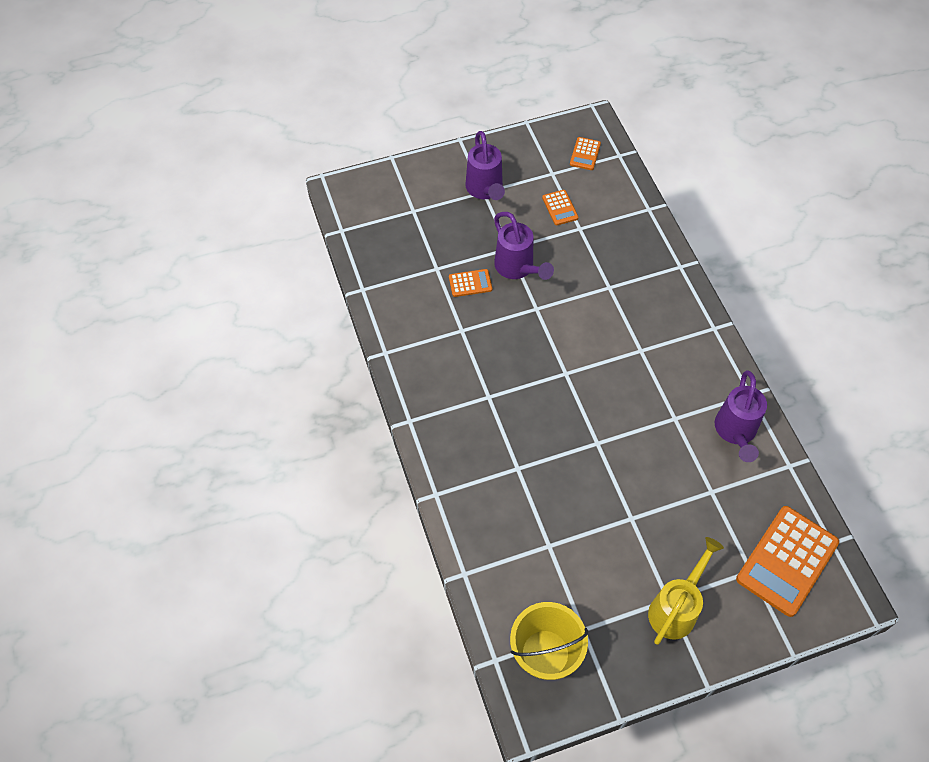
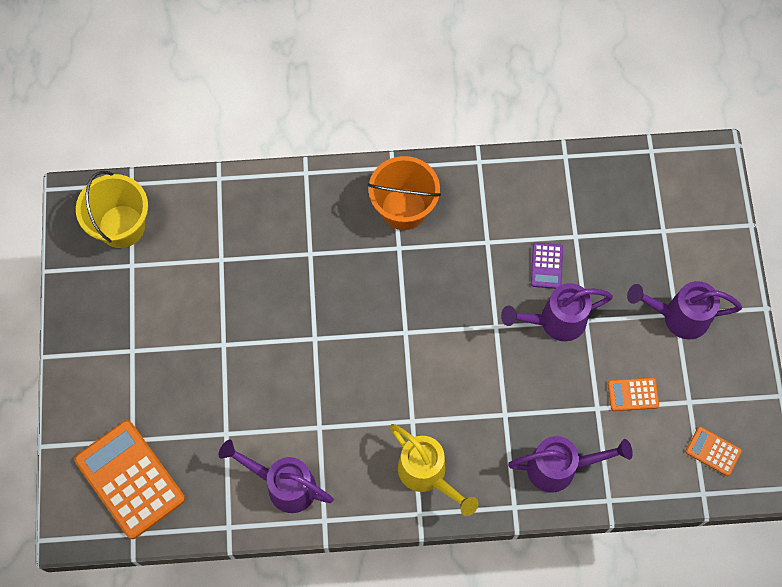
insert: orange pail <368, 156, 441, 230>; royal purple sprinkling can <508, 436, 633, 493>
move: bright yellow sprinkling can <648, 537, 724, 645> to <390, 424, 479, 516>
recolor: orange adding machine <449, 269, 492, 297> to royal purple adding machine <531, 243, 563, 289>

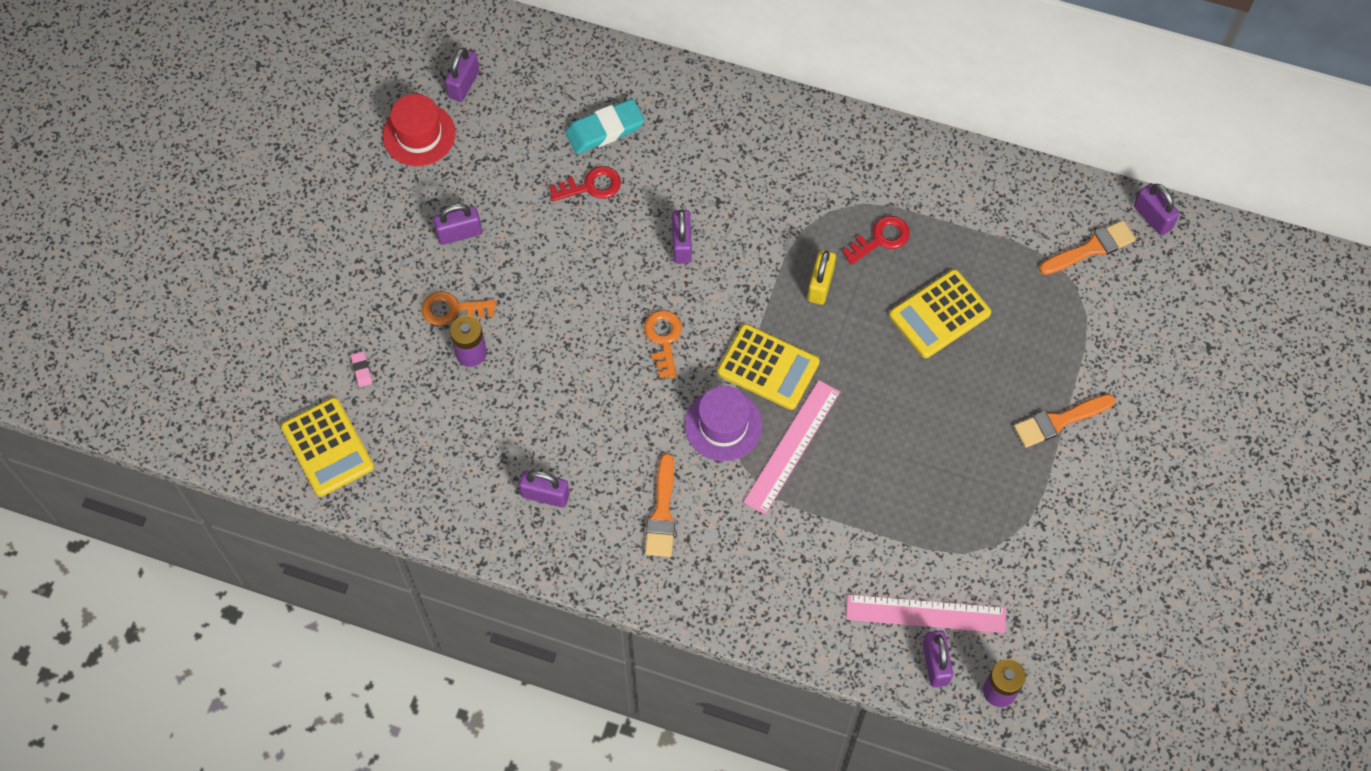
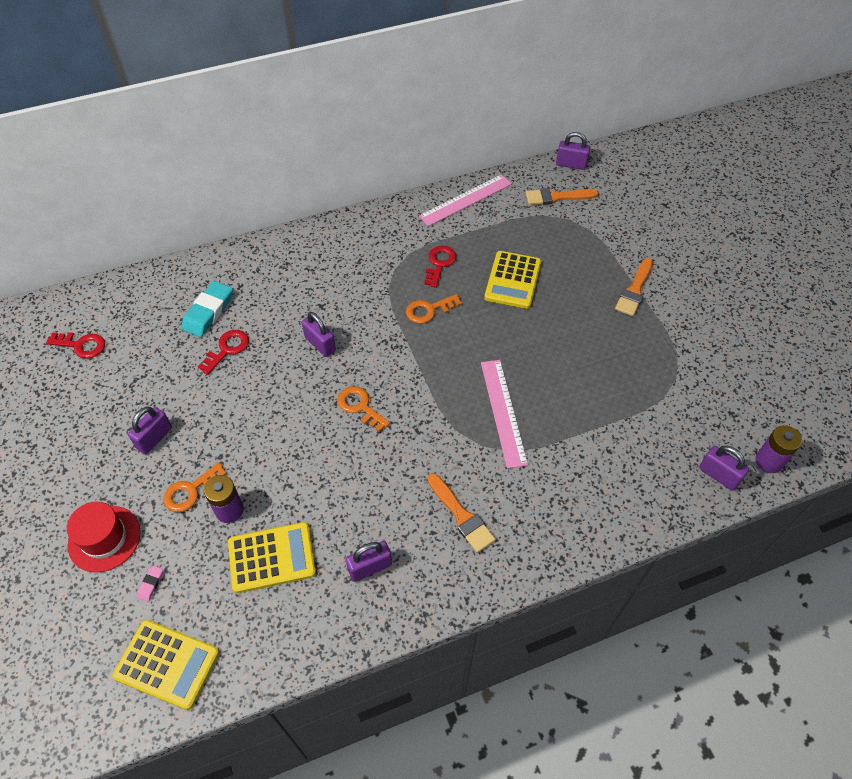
delete: royal purple tall hat <685, 386, 762, 461>
move: red tall hat <383, 94, 456, 166> to <67, 501, 141, 573>; bright yellow adding machine <717, 324, 820, 410> to <228, 522, 316, 593>; rose-pink straightedge <846, 594, 1006, 633> to <419, 174, 512, 226>
replace: royal purple lock <445, 48, 479, 102> to red door key <46, 332, 105, 359>; bright yellow lock <808, 250, 836, 305> to orange door key <406, 294, 462, 324>
rotate: orange brush <1039, 220, 1136, 275> = <526, 188, 599, 205> 120 degrees counterclockwise; rose-pink pencil eraser <351, 351, 372, 387> = <137, 566, 163, 601> 75 degrees clockwise

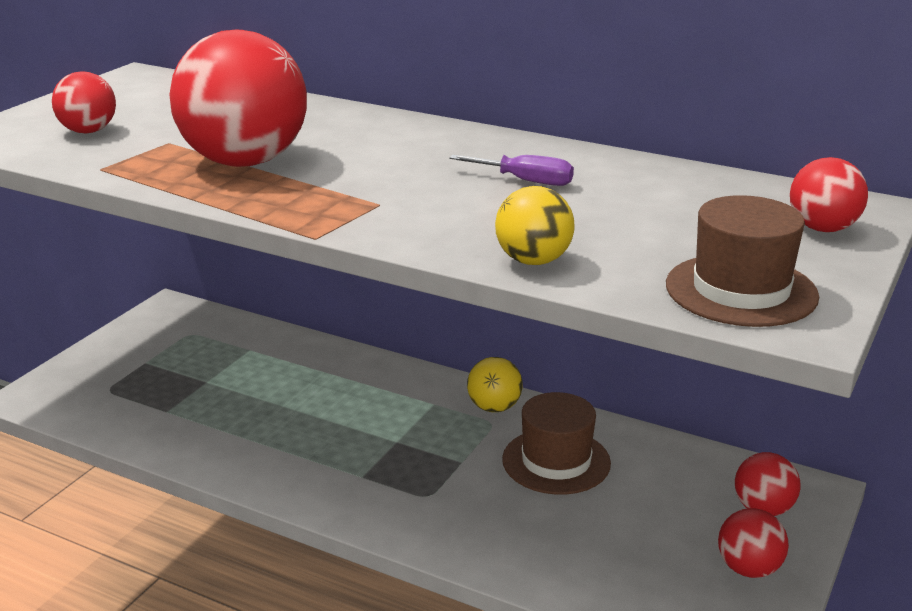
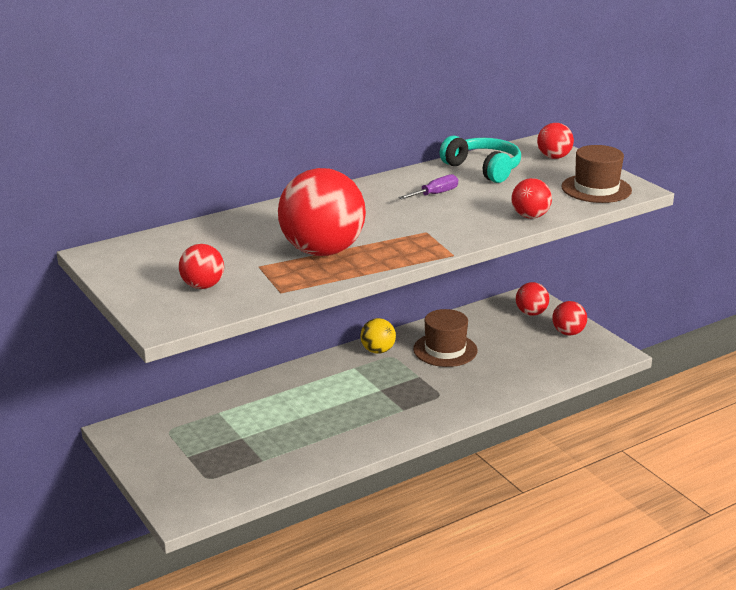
insert: turquoise headphones <440, 136, 521, 183>
recolor: bright yellow play ball <495, 186, 575, 265> to red play ball <511, 178, 552, 219>

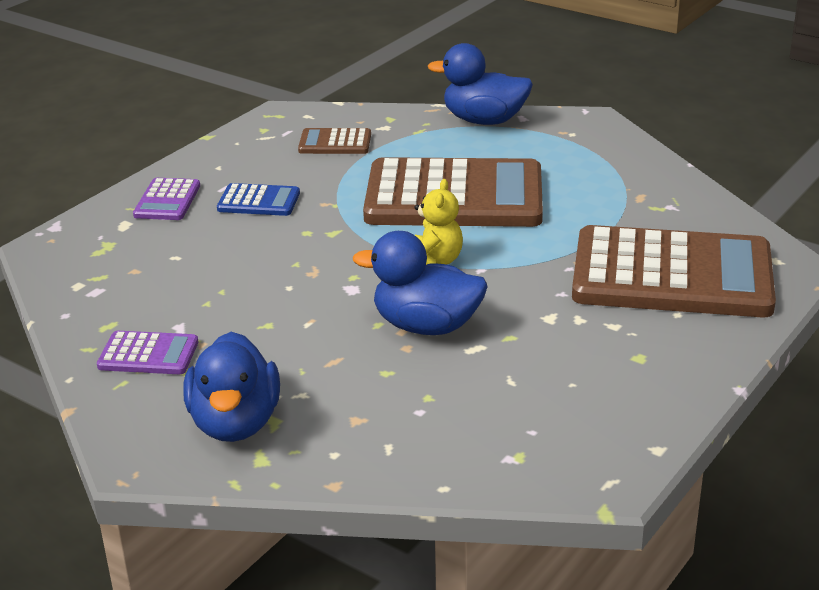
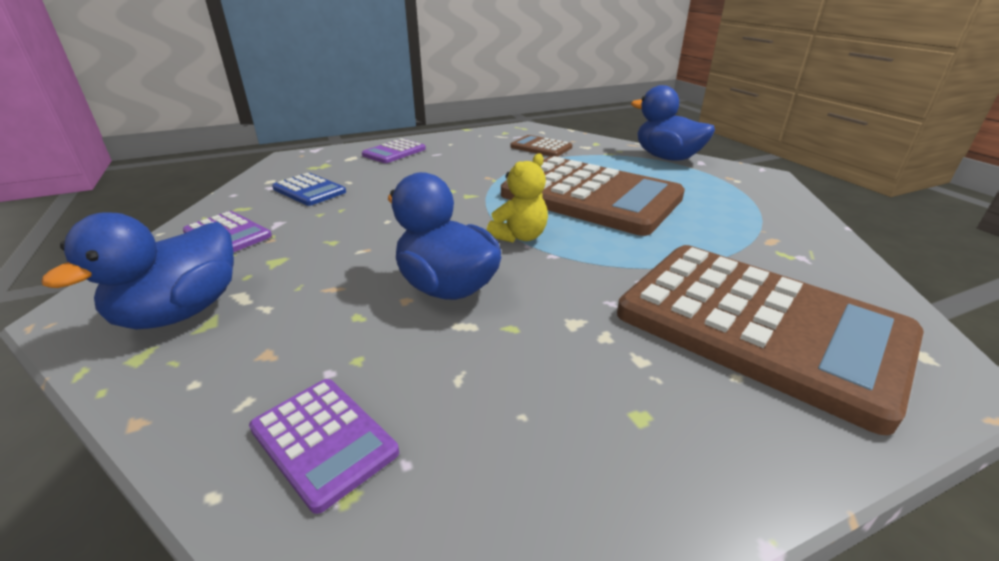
insert: royal purple adding machine <249, 379, 399, 514>
move: cobalt adding machine <217, 183, 300, 216> to <272, 173, 346, 206>

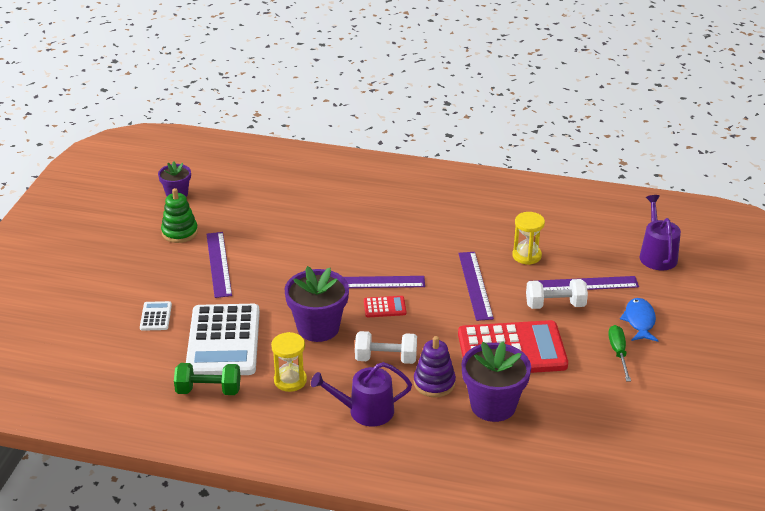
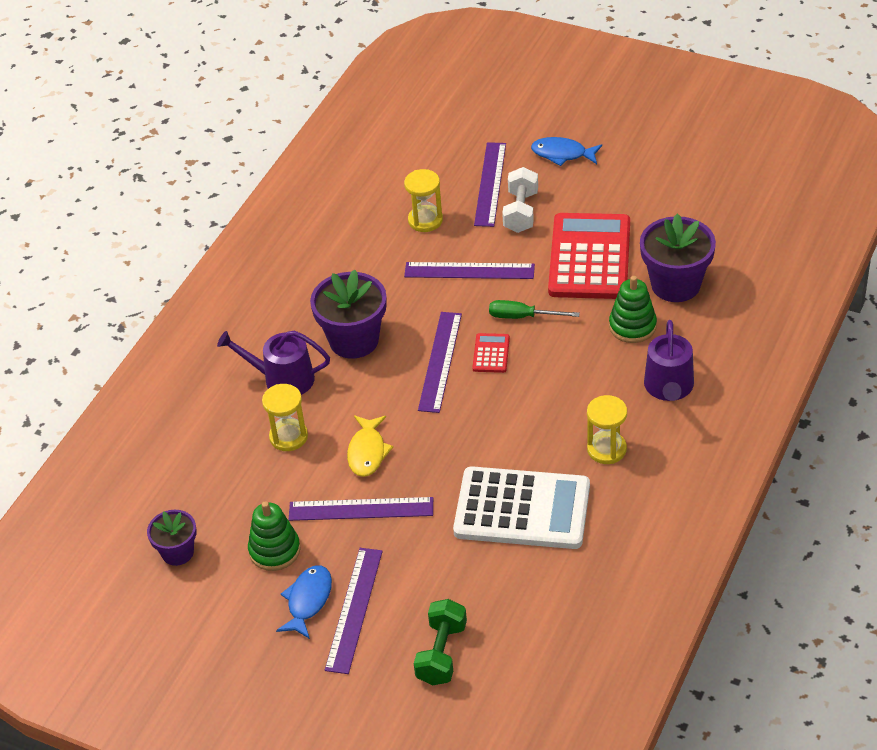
delete: snow-white adding machine <140, 301, 172, 331>; snow-white dumbbell <355, 331, 417, 364>
insert: bright yellow sandglass <262, 384, 308, 451>; bright yellow toy fish <347, 416, 393, 477>; royal purple straightedge <325, 548, 383, 674>; cobalt toy fish <276, 566, 332, 639>
move: royal purple sprinkling can <640, 195, 681, 270> to <217, 331, 330, 395>; royal purple flower pot <285, 266, 349, 342> to <310, 270, 386, 359>; green flat screwdriver <608, 325, 631, 382> to <489, 300, 580, 319>; green dumbbell <174, 363, 241, 395> to <414, 599, 467, 685>
recolor: royal purple stacking rings <414, 336, 456, 397> to green stacking rings <609, 276, 657, 343>

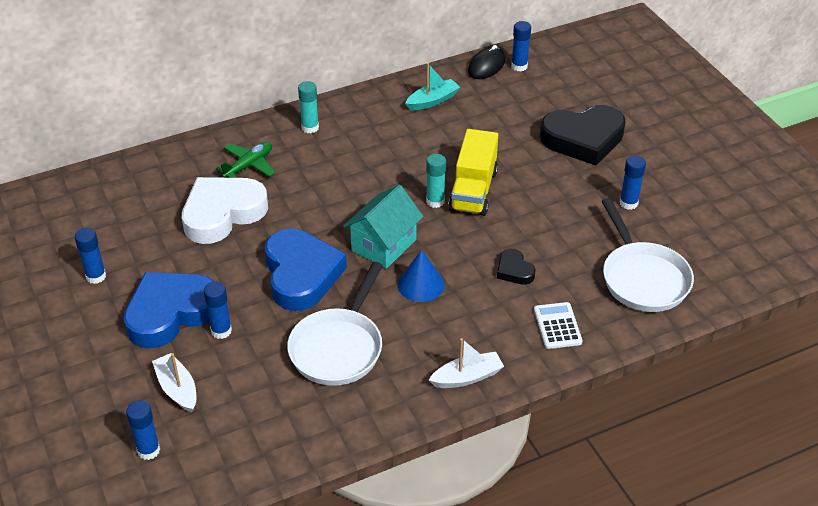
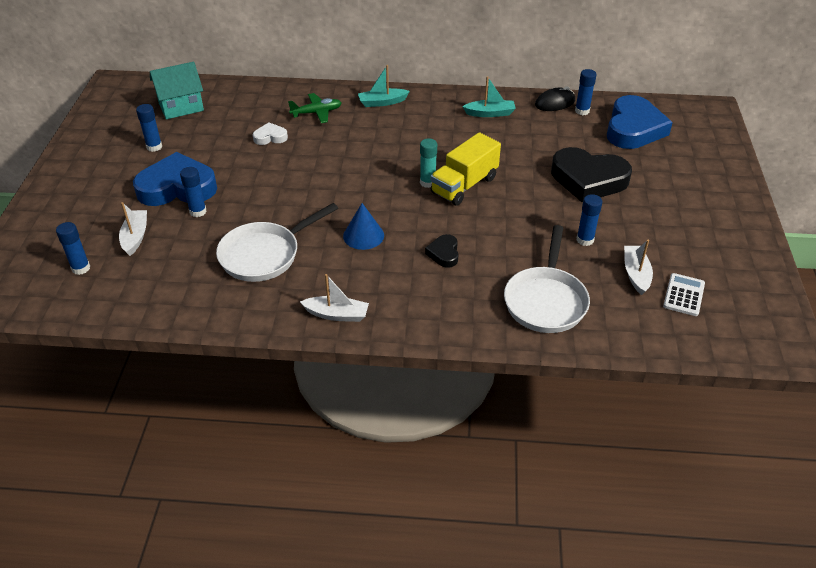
insert: snow-white toy boat <624, 240, 653, 295>
move: turquoise cottage <343, 185, 423, 269> to <150, 62, 204, 119>; cobalt love heart <265, 229, 347, 311> to <607, 95, 673, 149>; snow-white adding machine <534, 302, 582, 349> to <663, 273, 705, 316>
replace: turquoise glue <298, 81, 319, 133> to turquoise toy boat <358, 65, 410, 107>
resize: snow-white love heart <182, 177, 268, 244> = <253, 122, 288, 145> x0.46

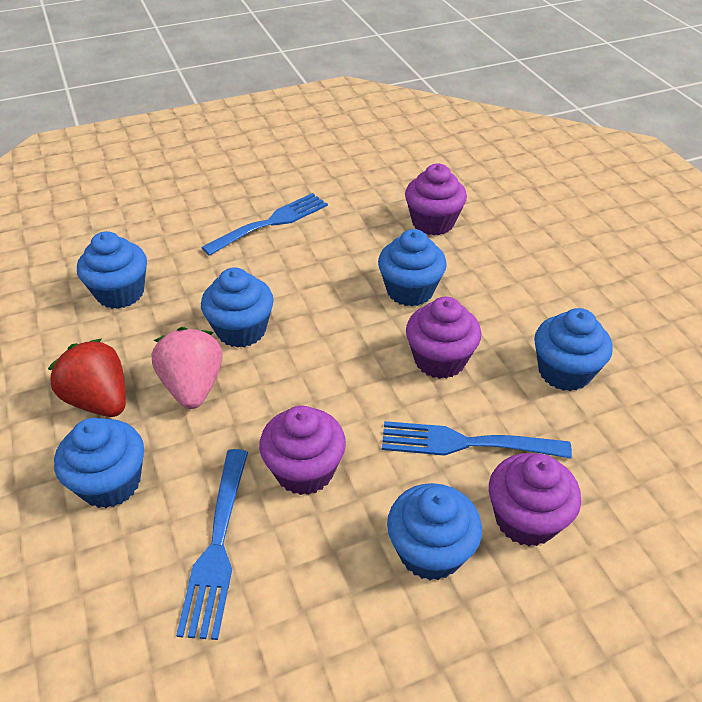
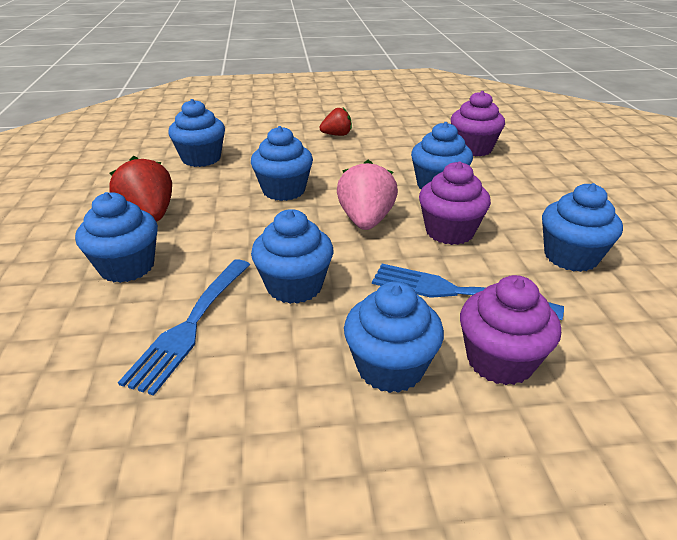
move: rose-pink toy strawberry <152, 327, 223, 409> to <337, 160, 398, 230>
replace: cobalt dinner fork <201, 193, 328, 256> to red toy strawberry <320, 108, 352, 136>
recolor: royal purple fairy cake <259, 405, 346, 495> to cobalt fairy cake <251, 209, 333, 304>

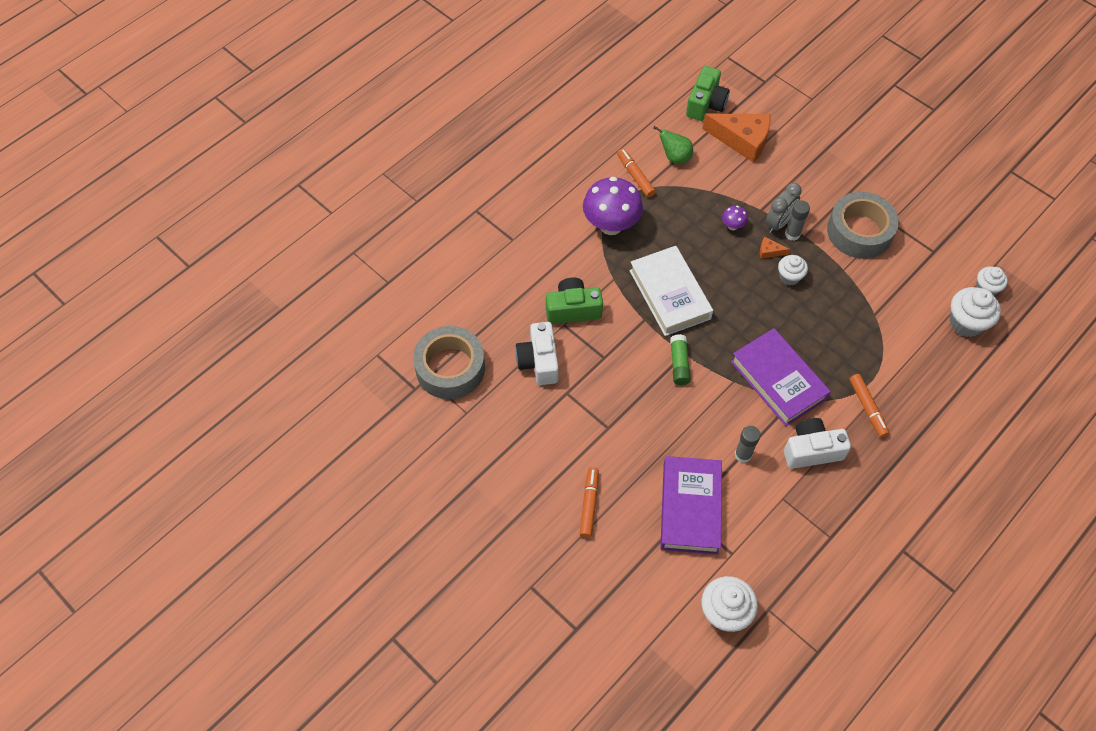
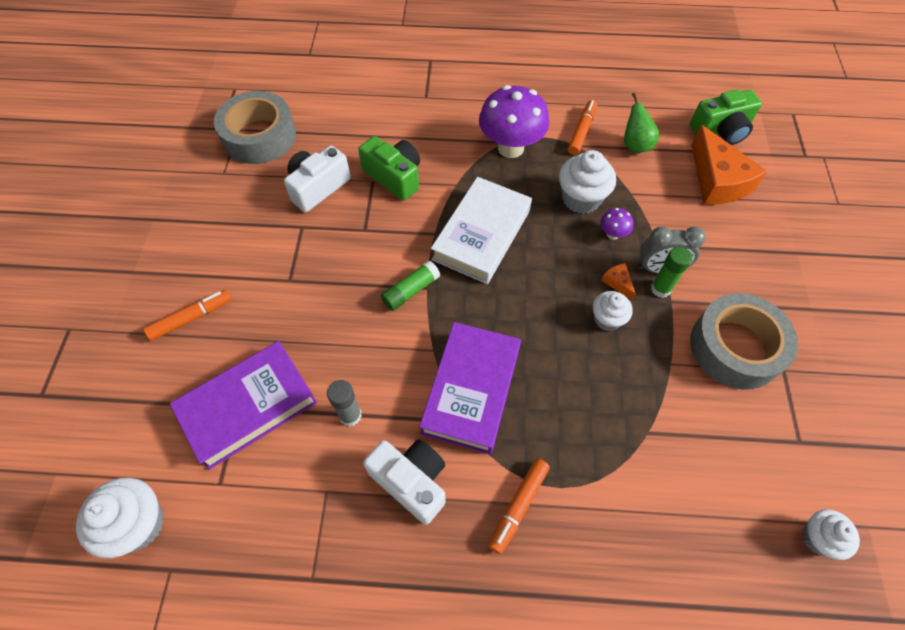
move: snow-white fairy cake <950, 287, 1001, 337> to <559, 150, 616, 214>
recolor: grey glue <785, 200, 810, 241> to green glue <651, 247, 692, 298>

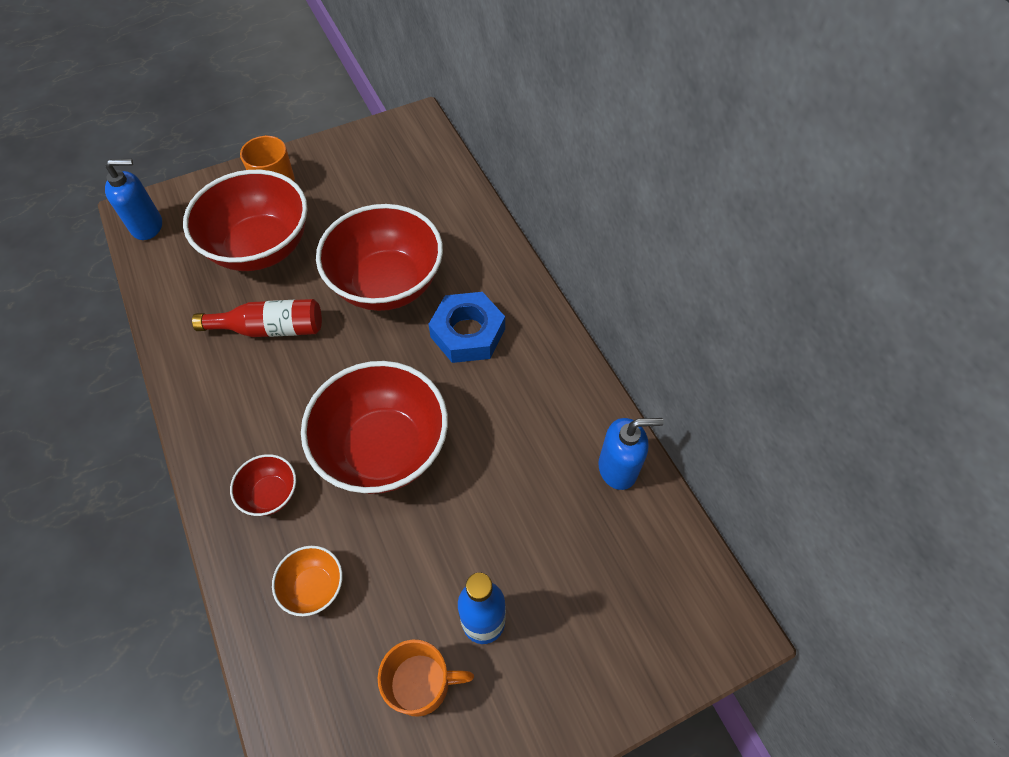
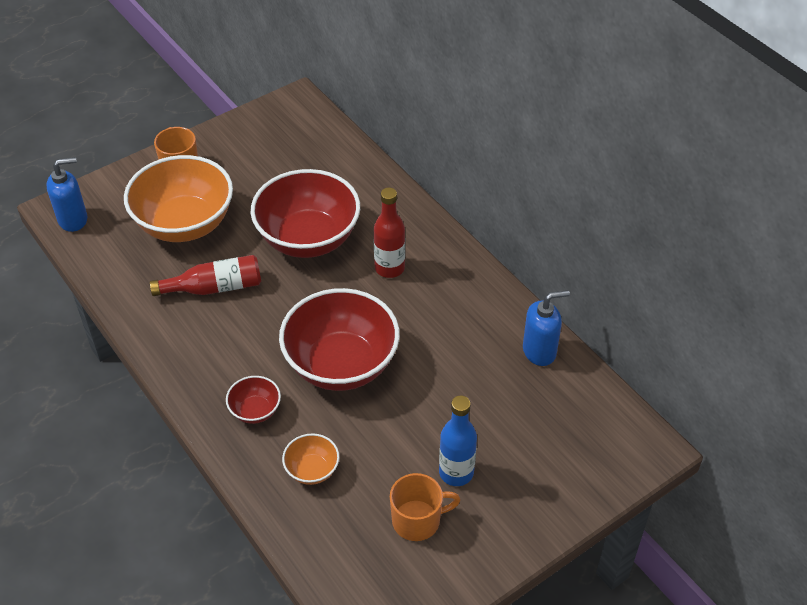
replace: cobalt hexagon nut <428, 292, 505, 363> to red bottle <374, 188, 405, 278>
recolor: red deep dish <183, 170, 308, 271> to orange deep dish <124, 155, 233, 242>

